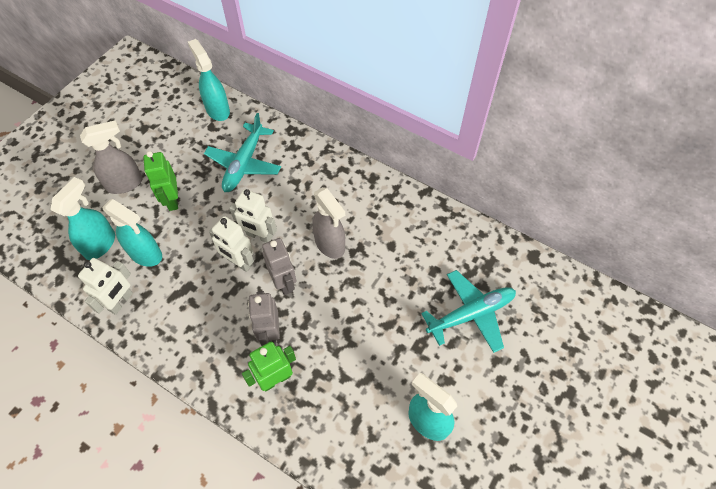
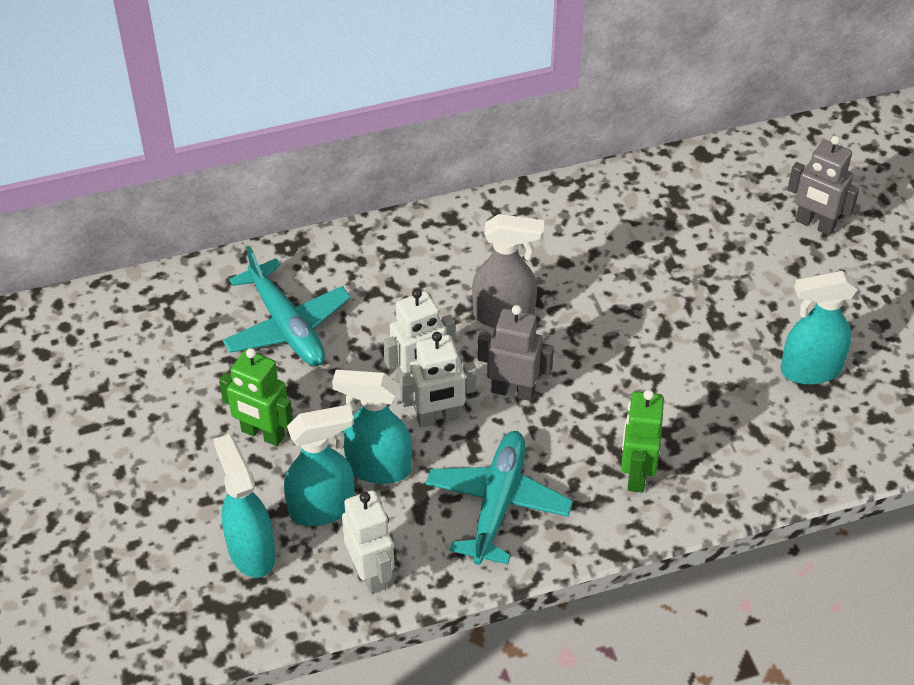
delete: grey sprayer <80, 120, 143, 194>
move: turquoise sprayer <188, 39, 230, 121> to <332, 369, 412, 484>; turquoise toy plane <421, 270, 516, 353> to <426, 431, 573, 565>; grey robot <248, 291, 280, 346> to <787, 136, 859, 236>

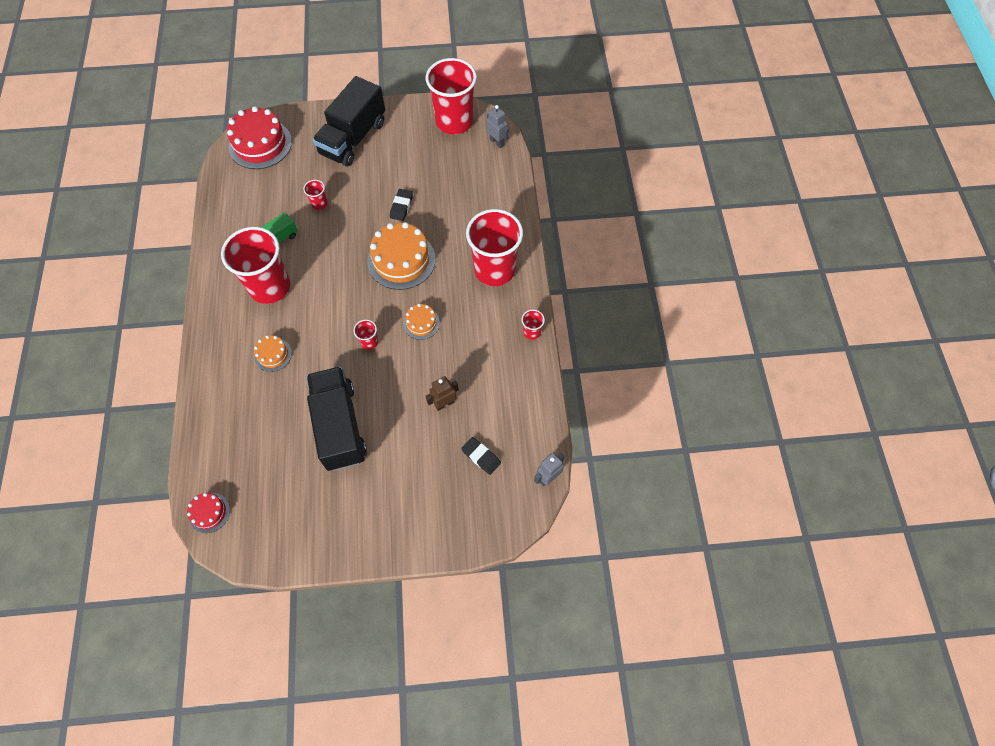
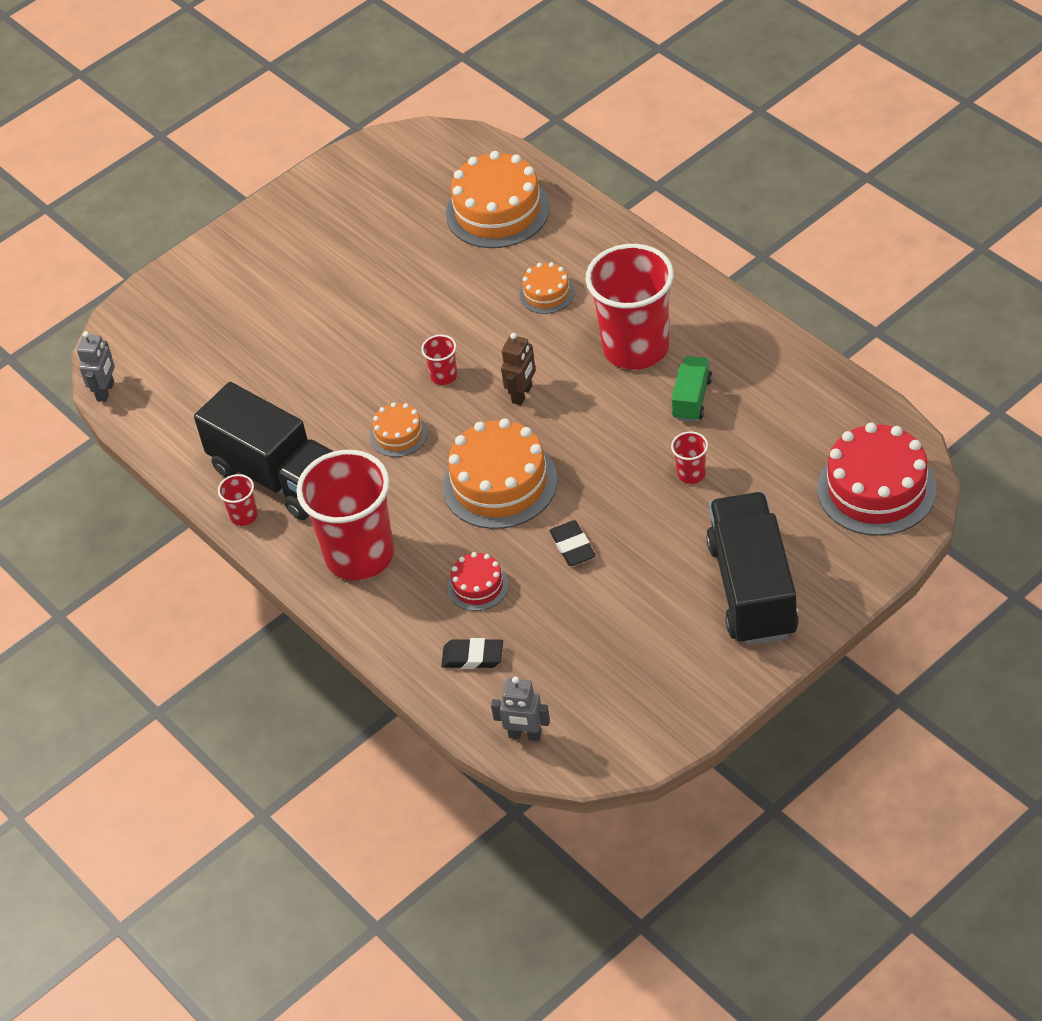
delete: red tumbler <426, 58, 477, 135>
insert: orange cake <446, 151, 550, 248>
move: black truck <306, 366, 367, 471> to <194, 382, 334, 520>; dark brown robot <426, 376, 459, 411> to <501, 333, 536, 405>; black pencil eraser <461, 437, 501, 475> to <441, 638, 503, 669>; red cake <187, 493, 230, 533> to <448, 552, 509, 611>

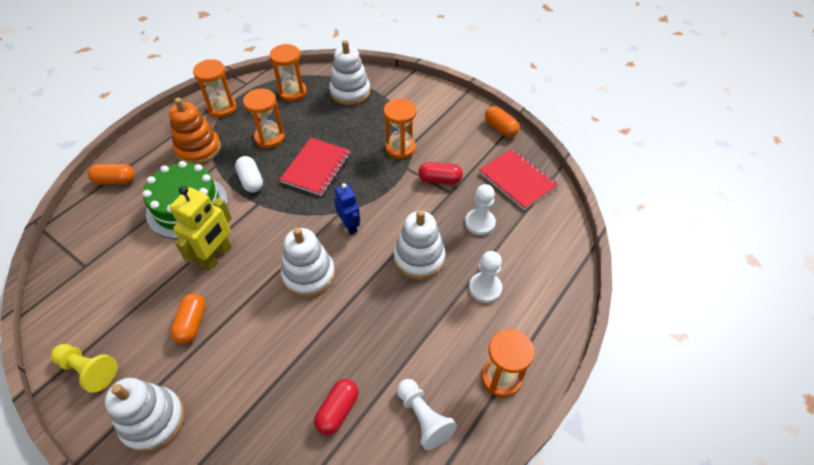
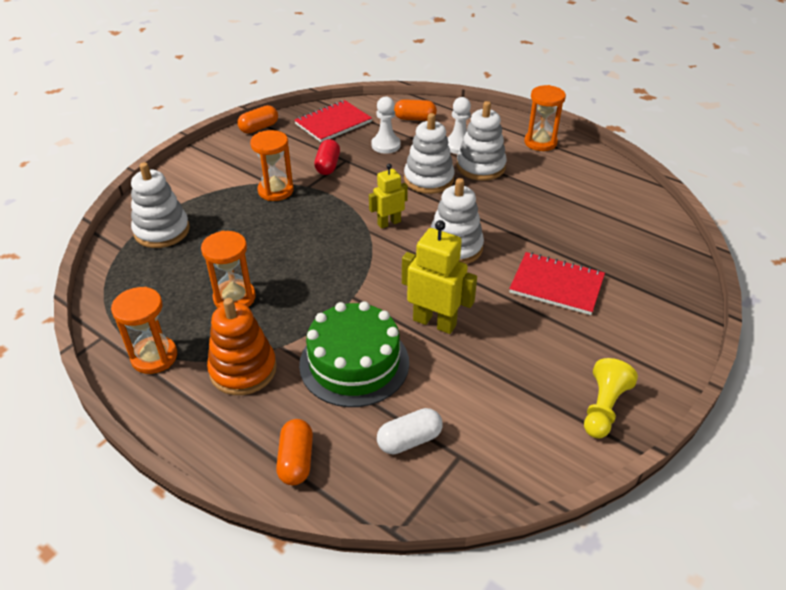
delete: orange sandglass <270, 44, 307, 101>; red capsule <314, 379, 359, 435>; snow-white pawn <397, 379, 457, 450>
move: red notebook <280, 138, 351, 196> to <509, 252, 605, 315>; snow-white capsule <235, 156, 263, 192> to <377, 408, 443, 454>; orange capsule <170, 293, 206, 344> to <394, 99, 437, 121>; snow-white stacking rings <105, 378, 185, 453> to <457, 101, 507, 181>
recolor: cobalt robot <334, 183, 360, 235> to bright yellow robot <369, 164, 408, 229>

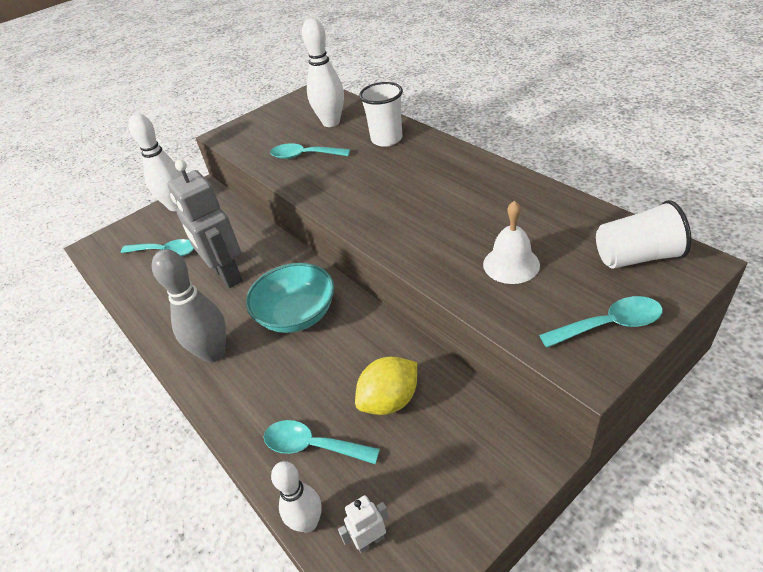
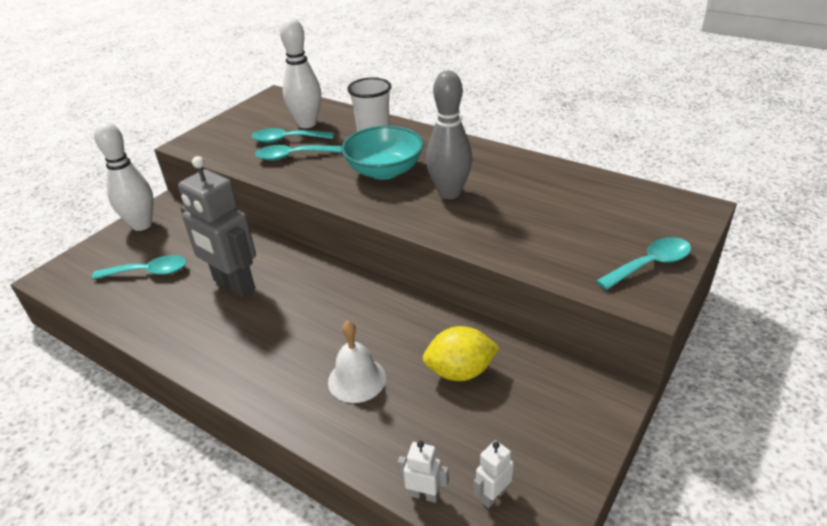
delete: snow-white tumbler <596, 200, 692, 269>
move: snow-white hand bell <483, 201, 540, 284> to <328, 321, 386, 403>; grey bowling pin <152, 249, 226, 363> to <426, 71, 472, 199>; turquoise deep dish <246, 263, 334, 333> to <341, 126, 424, 180>; turquoise tablespoon <264, 420, 380, 464> to <251, 128, 334, 143>
replace: snow-white bowling pin <271, 461, 322, 533> to snow-white robot <398, 441, 449, 503>
rotate: bright yellow lemon <355, 357, 417, 415> = <422, 326, 499, 381> 45 degrees clockwise

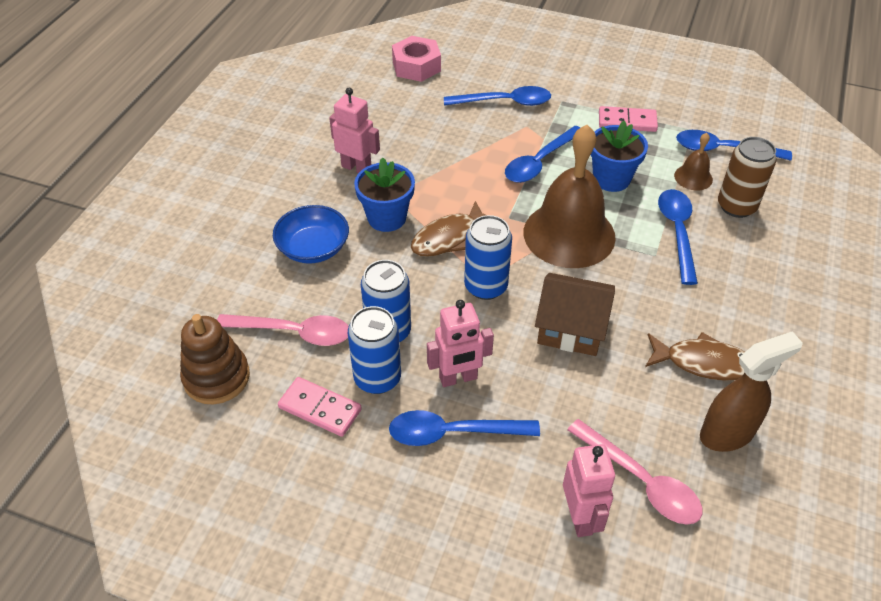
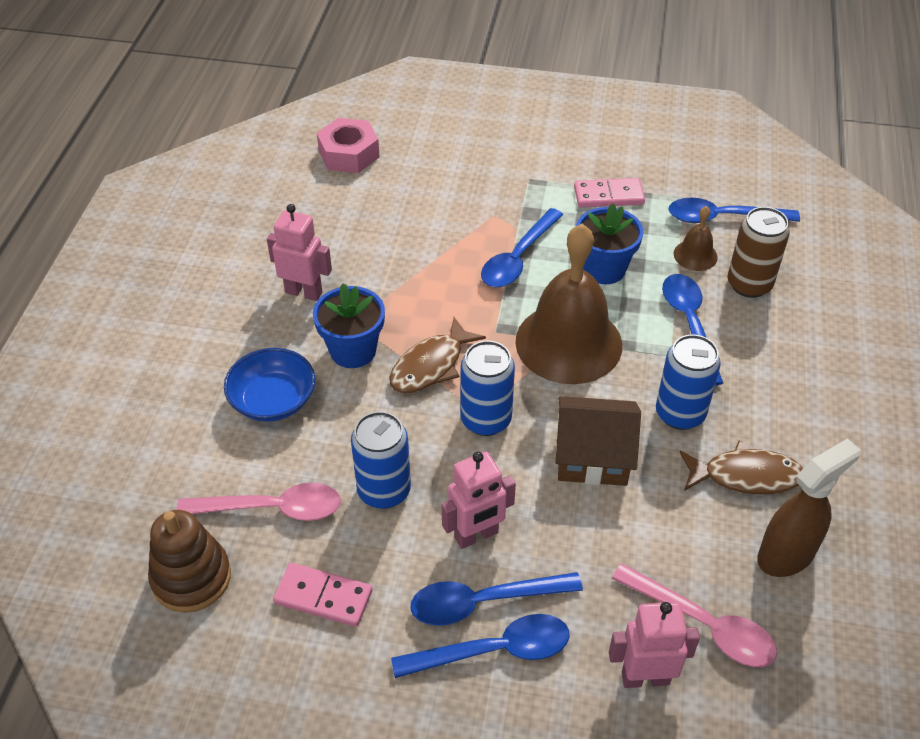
move: cobalt tablespoon <444, 86, 551, 106> to <391, 614, 570, 678>; cobalt soda can <348, 306, 401, 394> to <656, 334, 721, 430>
rotate: rose-pink robot <563, 444, 615, 537> = <609, 602, 700, 688> 75 degrees counterclockwise

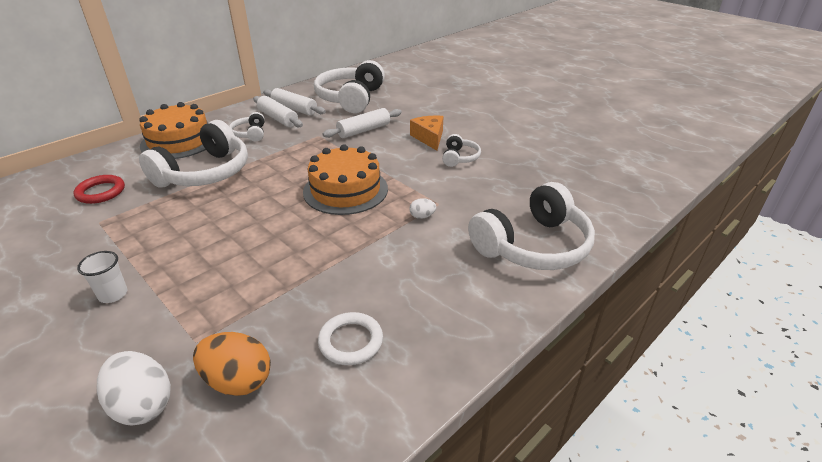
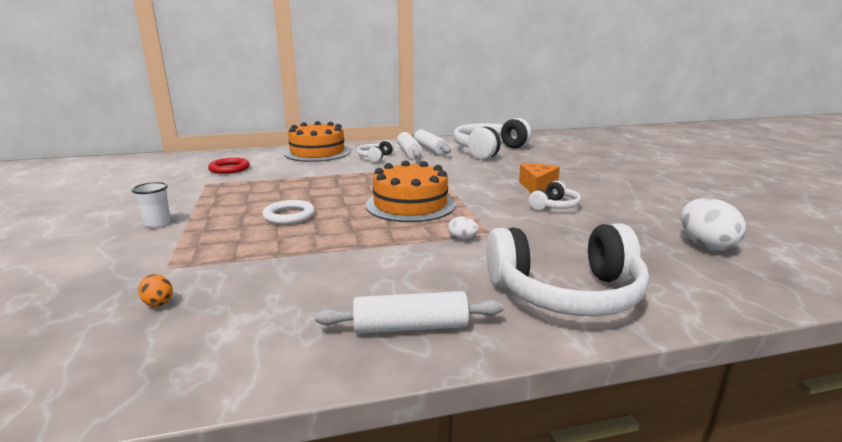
delete: snow-white headphones <139, 120, 248, 188>
move: snow-white pastry roller <323, 108, 402, 138> to <315, 291, 504, 334>; snow-white torus <318, 312, 383, 365> to <262, 200, 315, 225>; snow-white egg shape <97, 351, 171, 425> to <681, 198, 746, 251>
resize: orange egg shape <193, 332, 271, 396> = <138, 274, 173, 307> x0.50

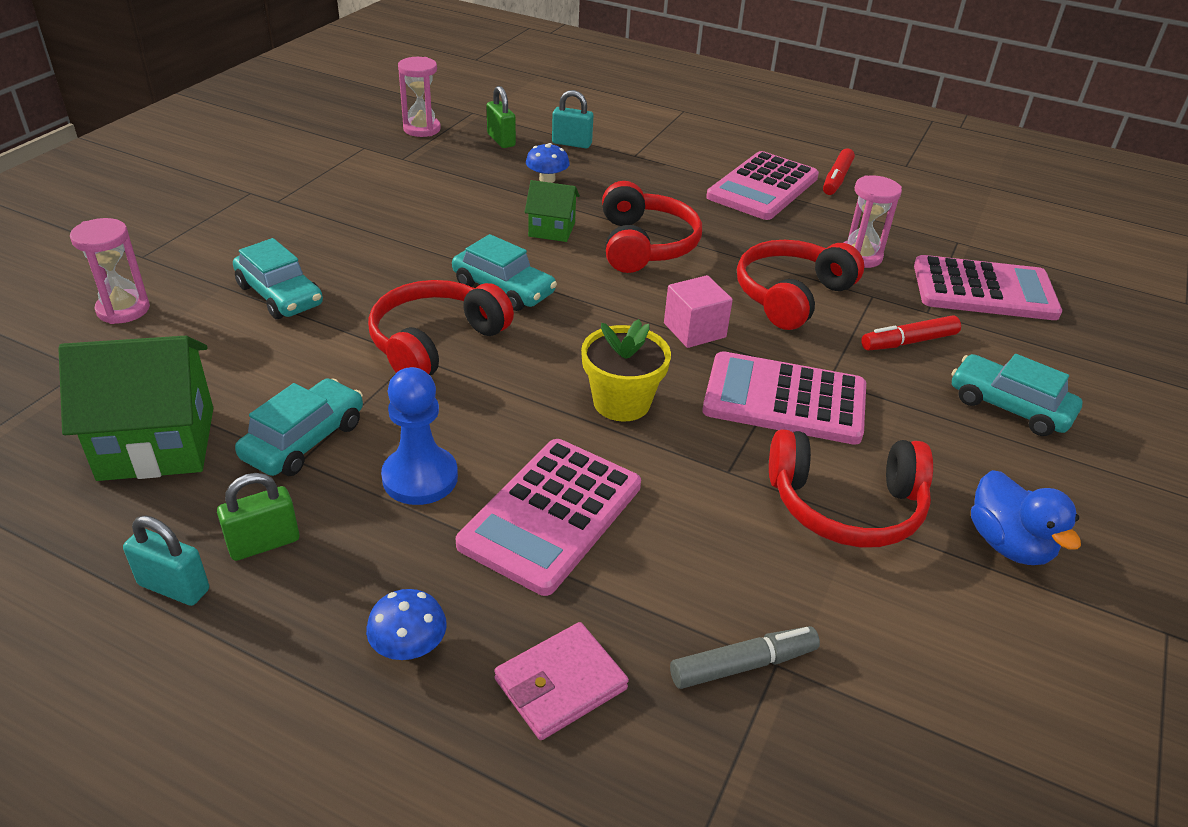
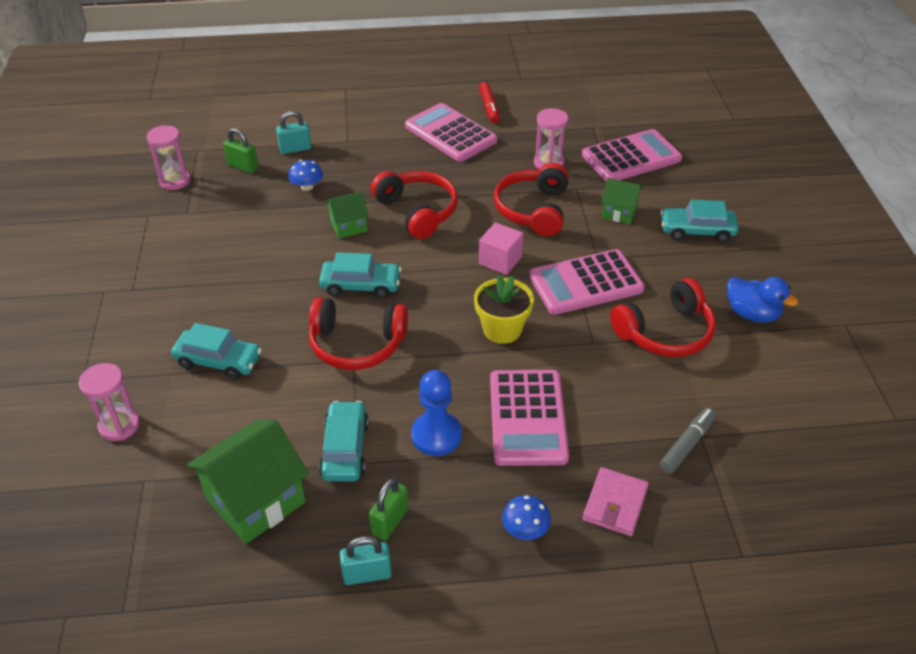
replace: red felt pen <861, 316, 961, 351> to green cottage <601, 178, 643, 224>
rotate: rose-pink adding machine <706, 151, 819, 220> = <405, 103, 497, 162> 135 degrees clockwise; red headphones <368, 280, 514, 375> = <309, 297, 408, 370> 90 degrees counterclockwise

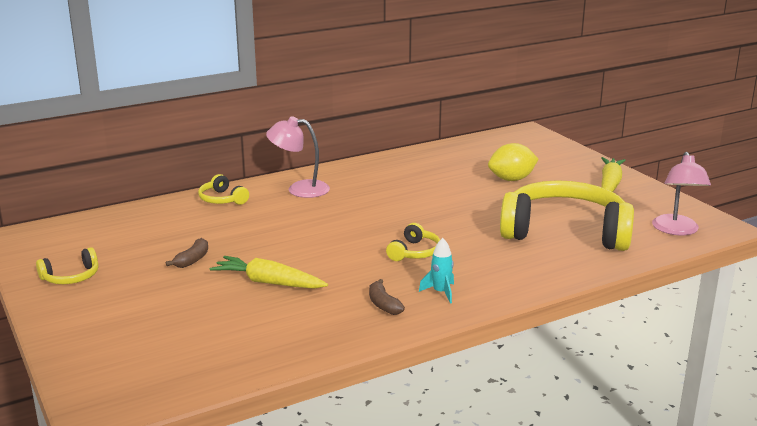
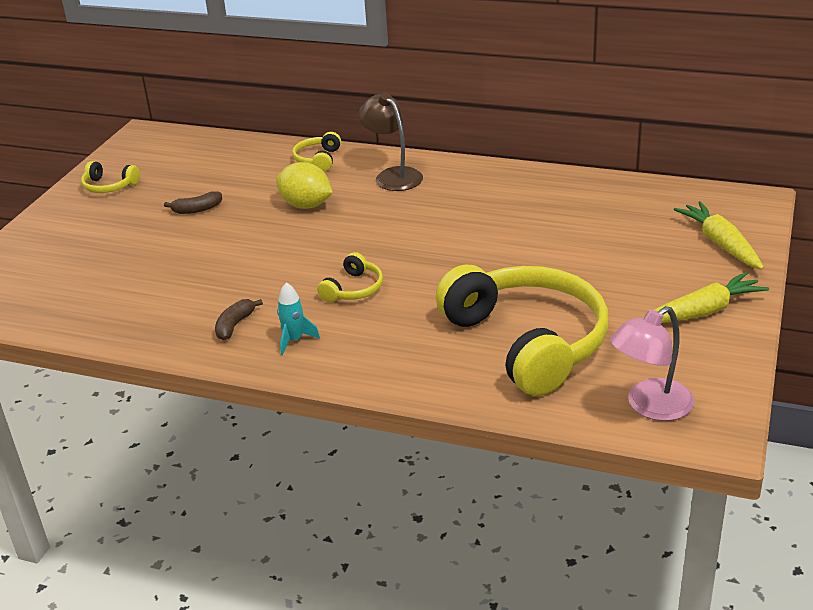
move: bright yellow lemon <488, 143, 538, 181> to <276, 162, 333, 209>; bright yellow toy carrot <210, 256, 328, 289> to <673, 201, 764, 269>
recolor: rose-pink reading lamp <266, 116, 330, 198> to dark brown reading lamp <359, 92, 423, 191>
rotate: bright yellow headphones <386, 223, 440, 261> = <317, 252, 383, 302> 45 degrees counterclockwise

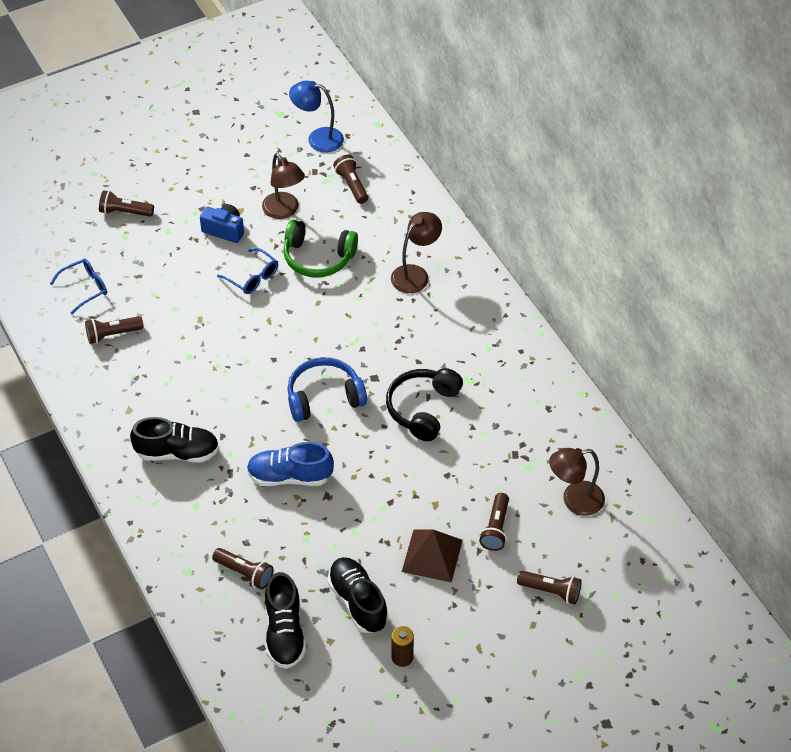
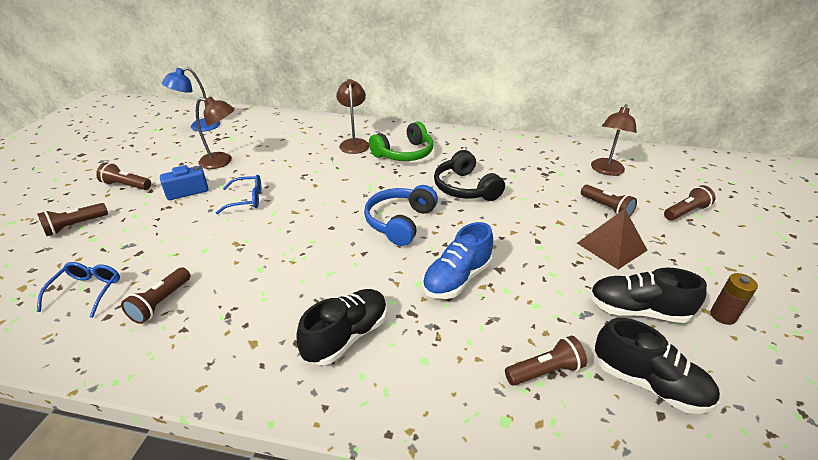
move: dark brown pocket torch <333, 155, 368, 204> to <96, 162, 151, 190>; green headphones <283, 220, 358, 278> to <369, 122, 433, 161>

